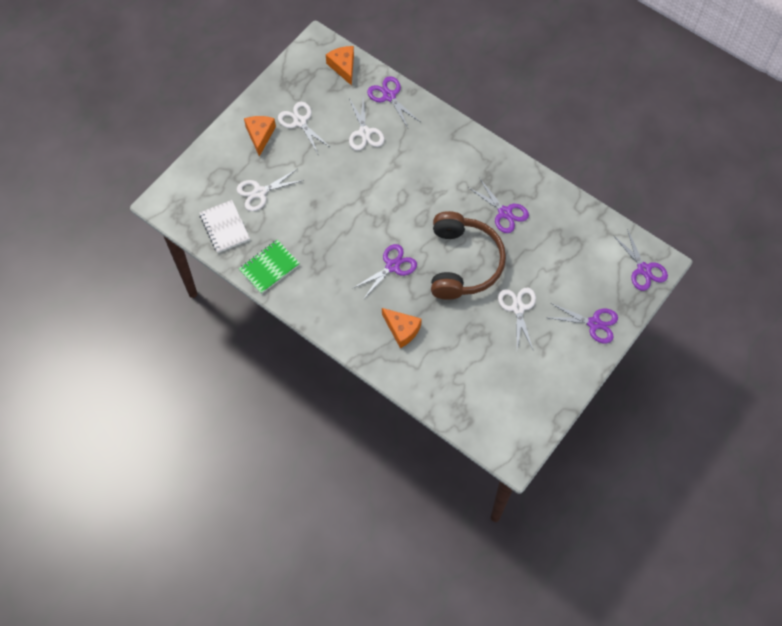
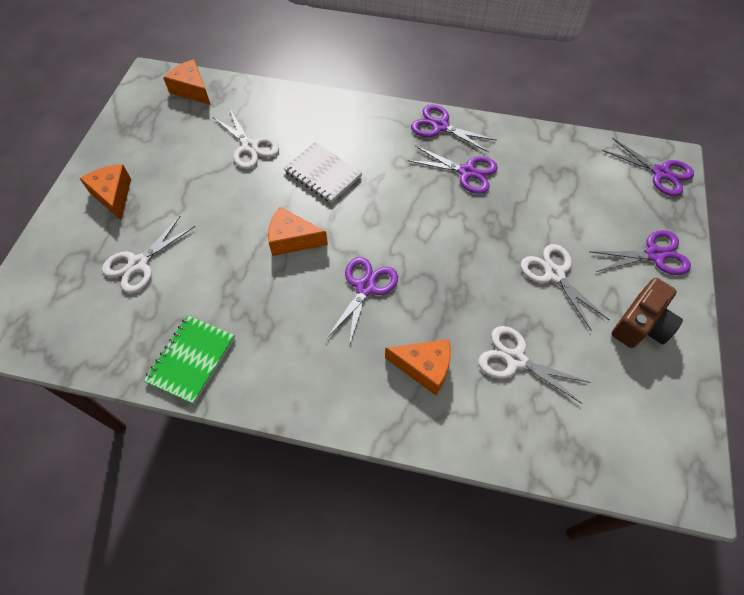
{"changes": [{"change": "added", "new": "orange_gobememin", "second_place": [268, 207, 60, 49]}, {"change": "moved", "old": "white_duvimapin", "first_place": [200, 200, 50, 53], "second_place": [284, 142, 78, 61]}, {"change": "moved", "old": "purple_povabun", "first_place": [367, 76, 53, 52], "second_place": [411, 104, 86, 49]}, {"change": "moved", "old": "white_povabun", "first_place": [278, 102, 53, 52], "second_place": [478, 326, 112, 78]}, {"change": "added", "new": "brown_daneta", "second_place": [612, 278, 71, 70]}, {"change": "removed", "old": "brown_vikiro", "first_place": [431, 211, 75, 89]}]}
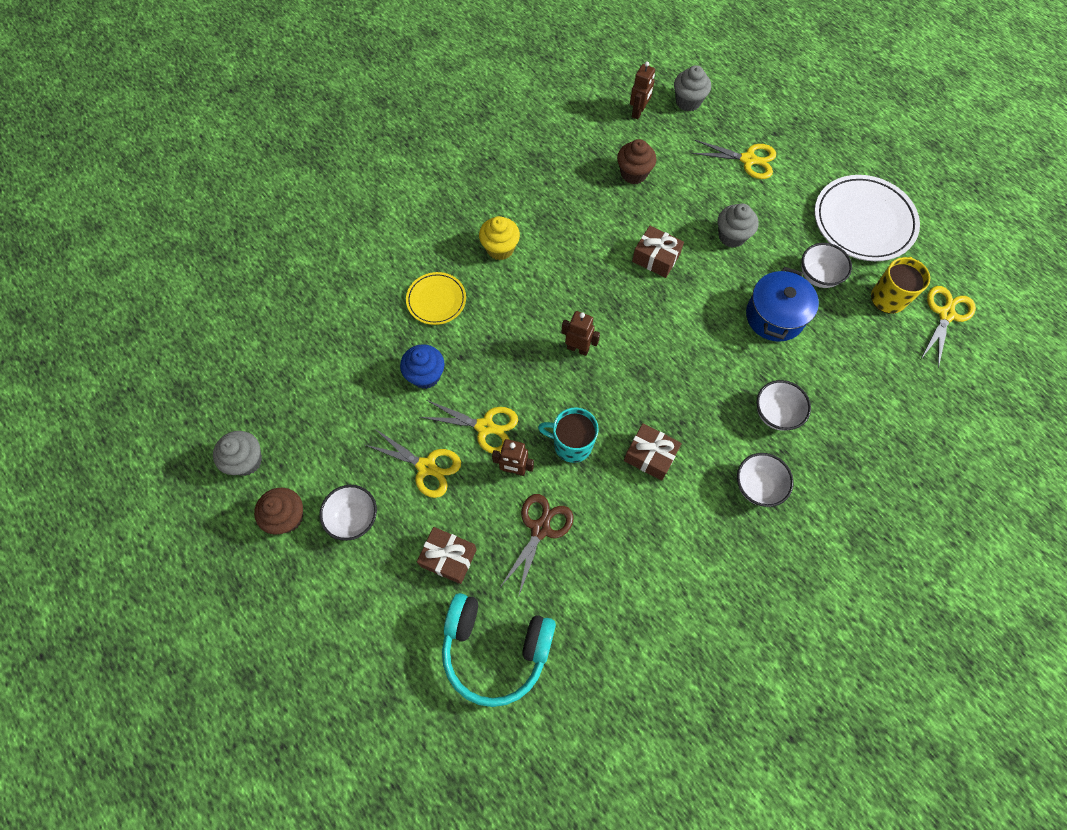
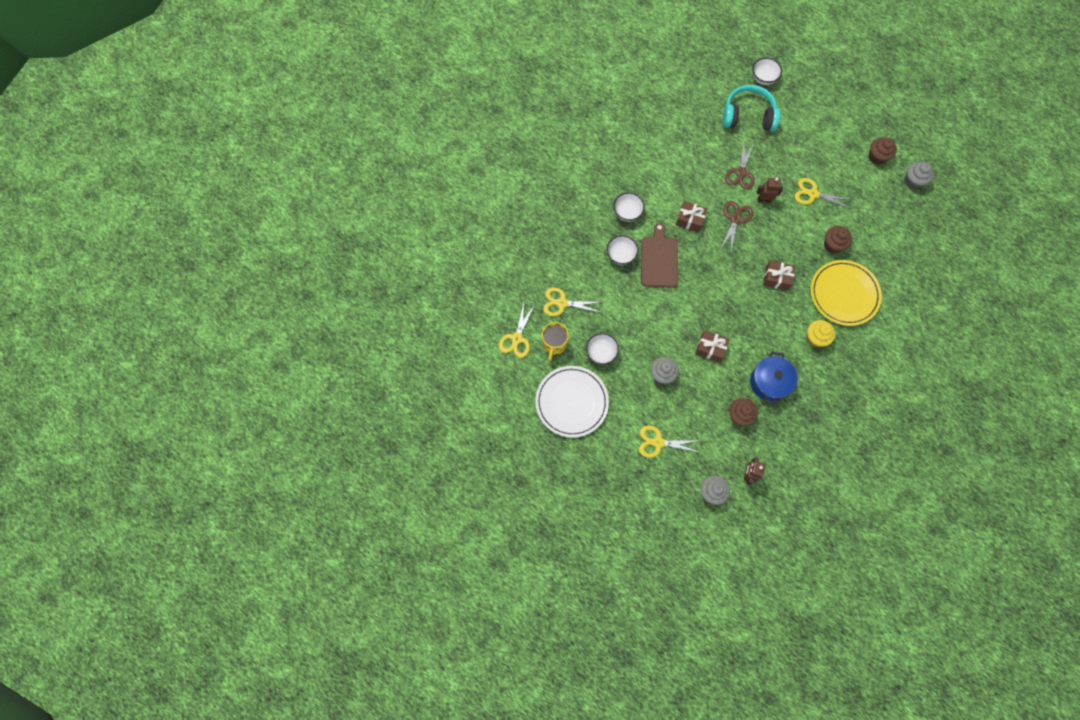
{"changes": [{"change": "moved", "old": "yellow_povabun", "first_place": [420, 400, 98, 53], "second_place": [543, 287, 59, 29]}, {"change": "added", "new": "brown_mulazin", "second_place": [641, 223, 37, 65]}, {"change": "replaced", "old": "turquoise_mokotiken", "new": "brown_povabun", "first_place": [538, 407, 61, 56], "second_place": [720, 201, 33, 51]}, {"change": "moved", "old": "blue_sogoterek", "first_place": [746, 267, 73, 75], "second_place": [750, 351, 48, 54]}, {"change": "moved", "old": "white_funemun", "first_place": [320, 485, 57, 56], "second_place": [752, 57, 30, 28]}, {"change": "moved", "old": "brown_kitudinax", "first_place": [417, 527, 60, 57], "second_place": [763, 261, 32, 30]}, {"change": "resized", "old": "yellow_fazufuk", "first_place": [406, 272, 60, 53], "second_place": [811, 260, 71, 66], "factor": 1.79}, {"change": "recoloured", "old": "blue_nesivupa", "new": "brown_nesivupa", "first_place": [400, 344, 45, 45], "second_place": [824, 226, 28, 27]}, {"change": "removed", "old": "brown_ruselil", "first_place": [561, 311, 39, 45]}]}
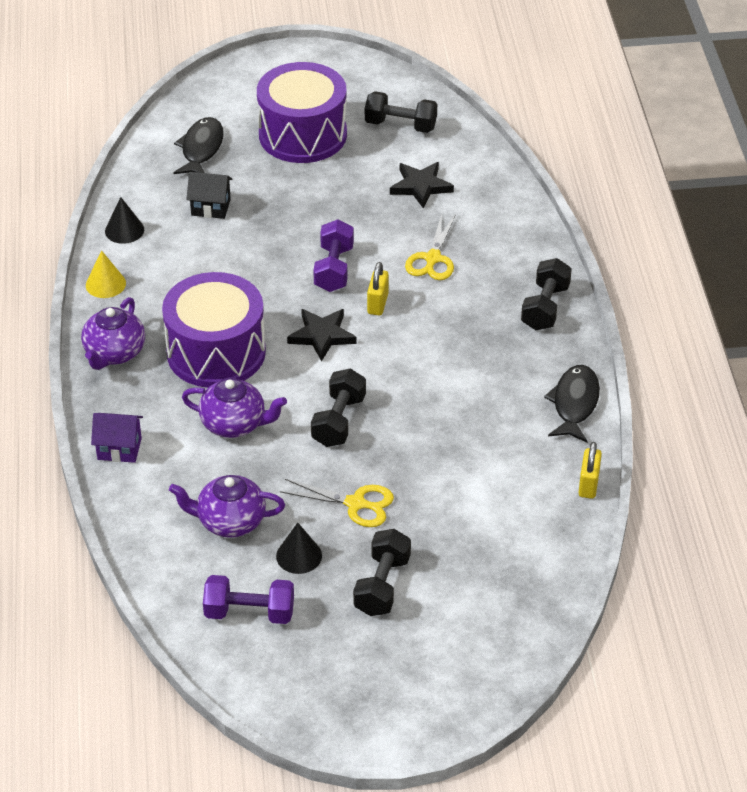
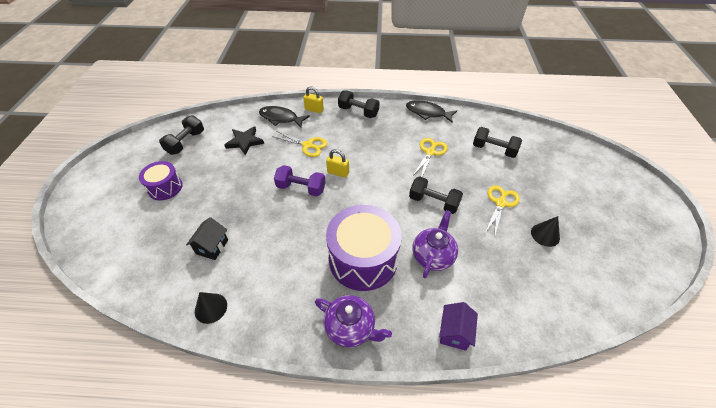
{"changes": [{"change": "resized", "old": "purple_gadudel", "first_place": [257, 62, 90, 101], "second_place": [139, 161, 44, 40], "factor": 0.55}, {"change": "moved", "old": "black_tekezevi", "first_place": [173, 117, 51, 57], "second_place": [259, 106, 51, 21]}, {"change": "moved", "old": "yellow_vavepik", "first_place": [579, 442, 23, 57], "second_place": [303, 87, 21, 26]}, {"change": "added", "new": "yellow_povabun", "second_place": [413, 138, 35, 39]}, {"change": "moved", "old": "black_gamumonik", "first_place": [353, 529, 58, 87], "second_place": [473, 127, 49, 31]}, {"change": "removed", "old": "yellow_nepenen", "first_place": [86, 250, 40, 48]}, {"change": "removed", "old": "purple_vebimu", "first_place": [169, 475, 116, 63]}, {"change": "removed", "old": "purple_gamumonik", "first_place": [203, 575, 91, 49]}, {"change": "removed", "old": "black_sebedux", "first_place": [287, 309, 70, 52]}]}
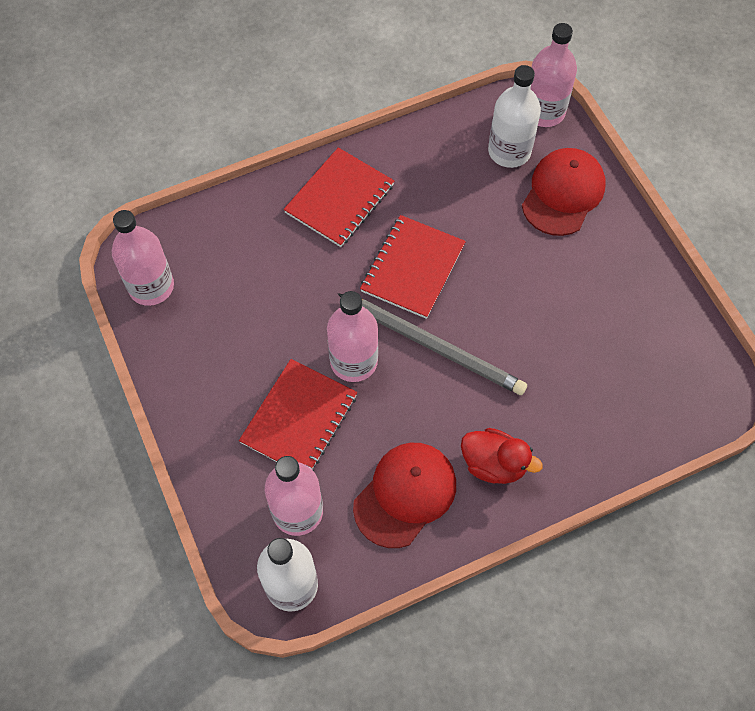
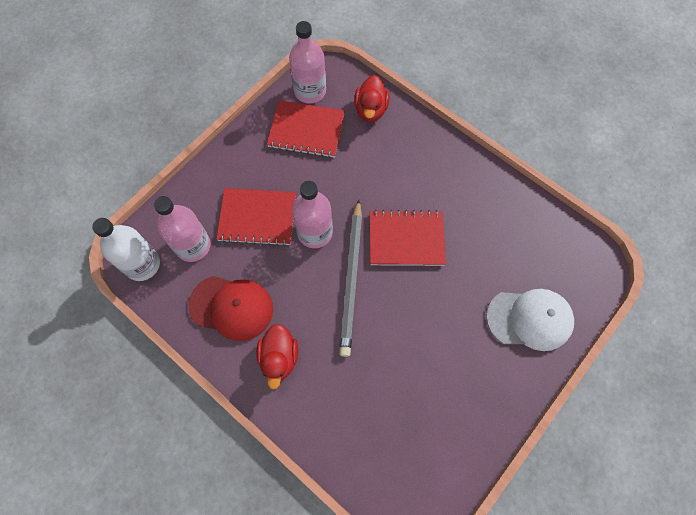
{"changes": [{"change": "moved", "old": "red_duvimapin", "first_place": [284, 147, 110, 100], "second_place": [267, 100, 78, 58]}, {"change": "added", "new": "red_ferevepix", "second_place": [354, 75, 36, 47]}, {"change": "recoloured", "old": "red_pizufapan", "new": "white_pizufapan", "first_place": [522, 148, 83, 88], "second_place": [486, 289, 88, 62]}, {"change": "removed", "old": "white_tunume", "first_place": [488, 65, 53, 103]}, {"change": "removed", "old": "pink_tunume", "first_place": [530, 23, 47, 104]}]}
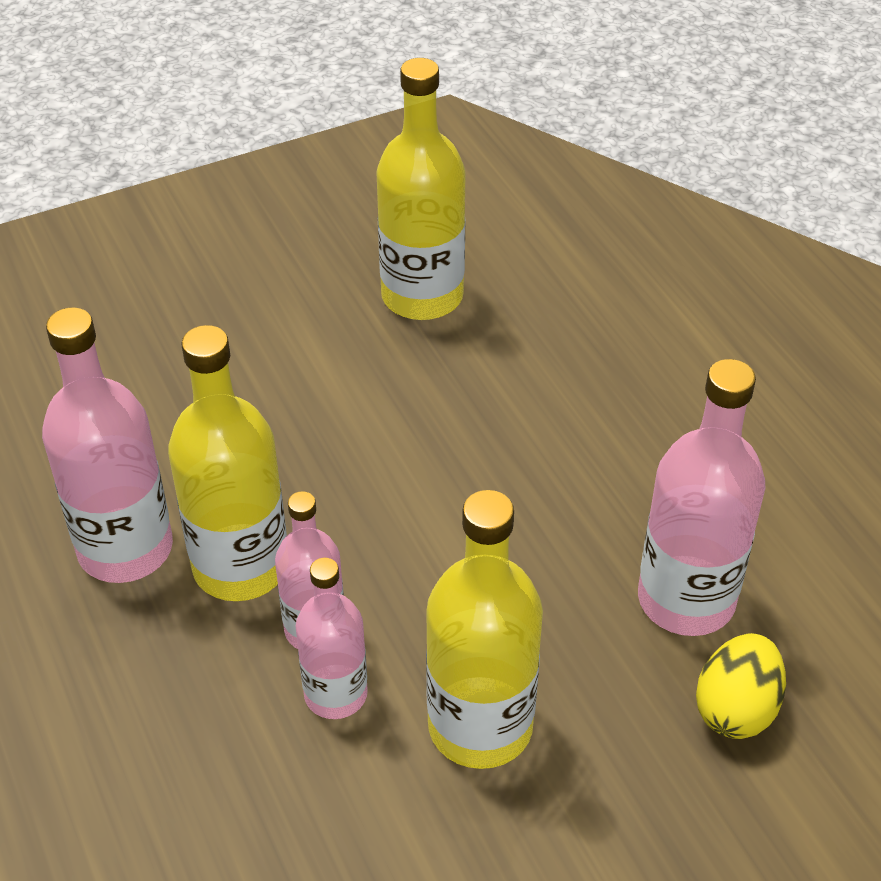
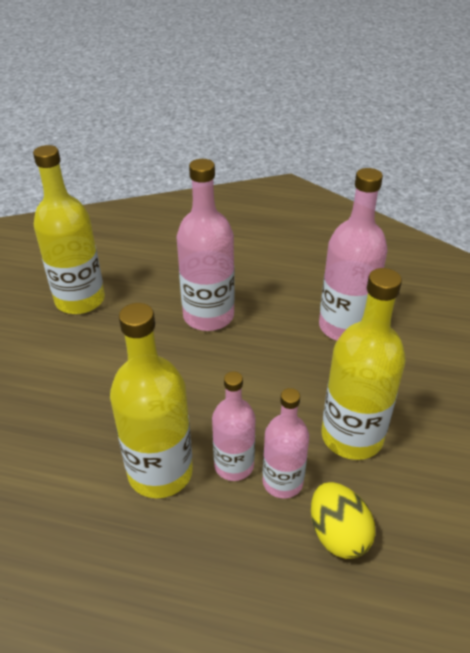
{"changes": [{"change": "moved", "old": "pink_tunume", "first_place": [42, 307, 131, 276], "second_place": [176, 159, 59, 172]}, {"change": "moved", "old": "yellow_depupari", "first_place": [696, 633, 90, 106], "second_place": [311, 482, 64, 77]}]}
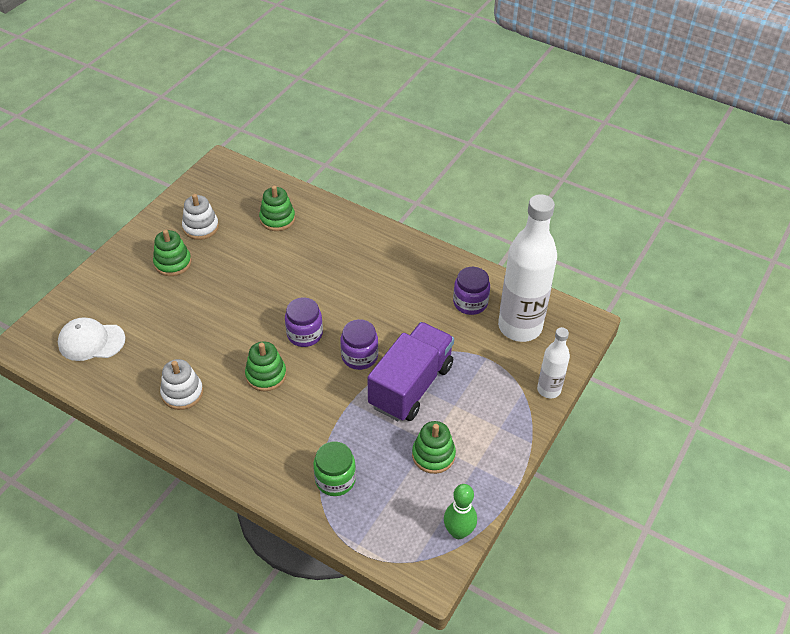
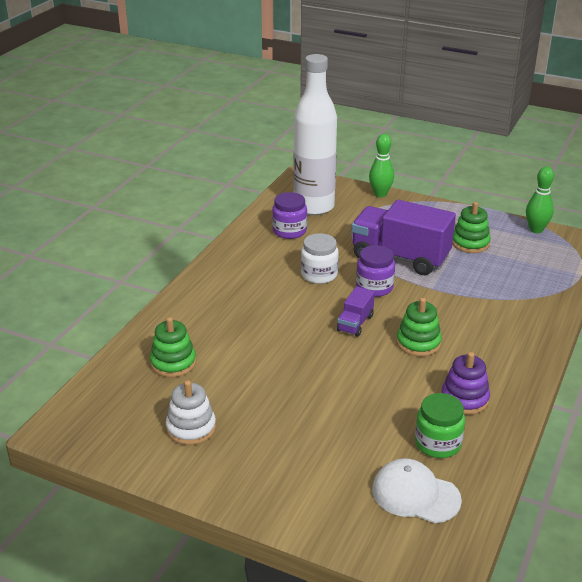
{"changes": [{"change": "added", "new": "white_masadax", "second_place": [301, 233, 38, 51]}, {"change": "replaced", "old": "purple_masadax", "new": "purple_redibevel", "first_place": [285, 297, 38, 50], "second_place": [337, 286, 38, 51]}, {"change": "replaced", "old": "white_tunume", "new": "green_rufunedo", "first_place": [537, 327, 33, 71], "second_place": [369, 134, 25, 63]}, {"change": "turned", "old": "white_pizufapan", "first_place": [58, 318, 67, 43], "second_place": [372, 458, 90, 65], "degrees": 120}, {"change": "moved", "old": "green_masadax", "first_place": [313, 442, 43, 54], "second_place": [415, 393, 50, 65]}, {"change": "recoloured", "old": "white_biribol", "new": "purple_biribol", "first_place": [160, 359, 43, 51], "second_place": [441, 352, 49, 63]}, {"change": "removed", "old": "green_biribol", "first_place": [153, 230, 38, 46]}]}
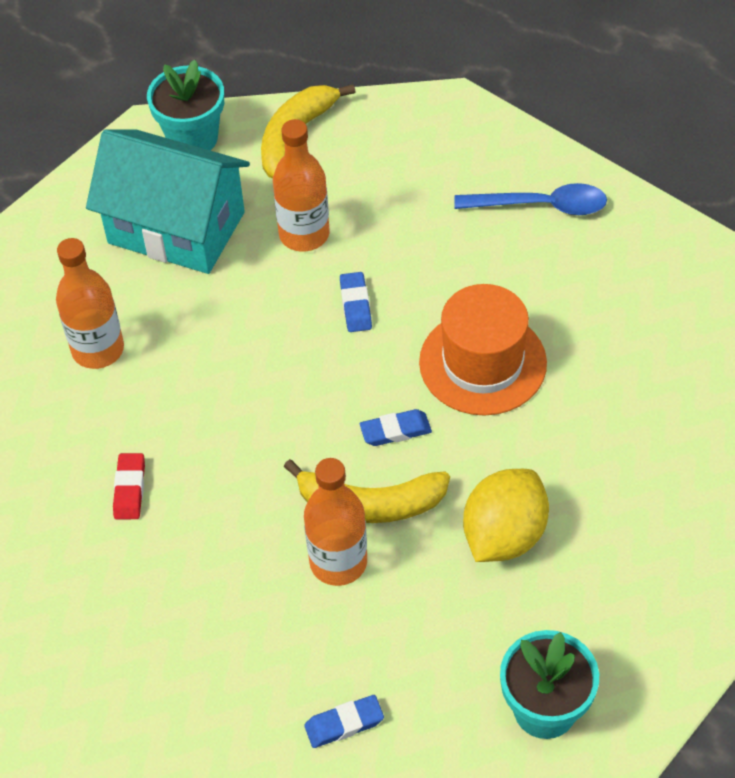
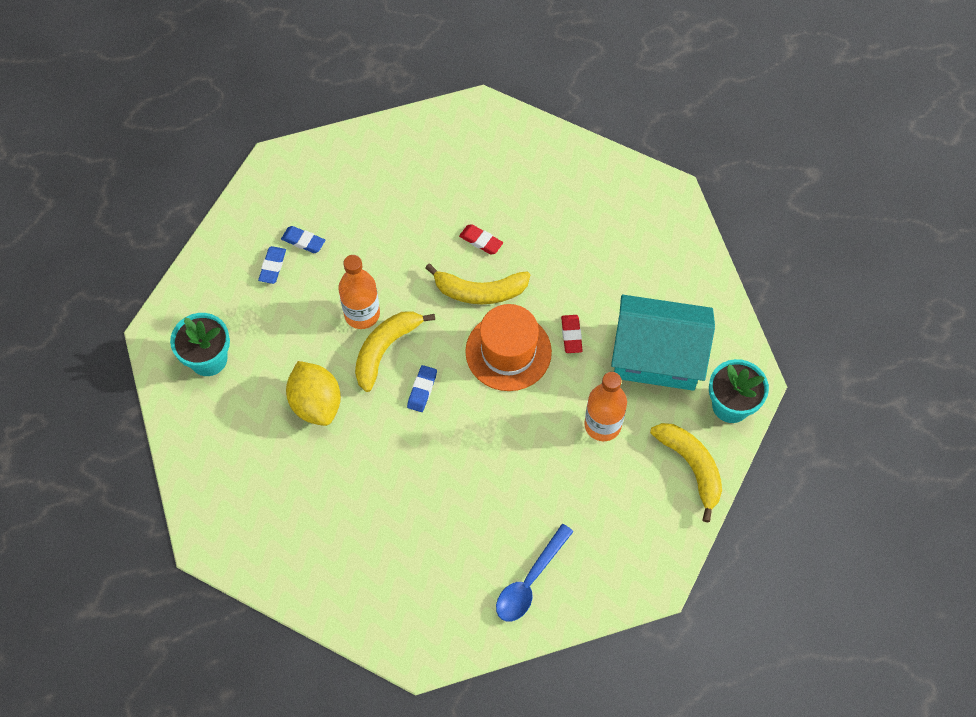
{"changes": [{"change": "moved", "old": "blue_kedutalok", "first_place": [340, 272, 32, 60], "second_place": [281, 226, 44, 27]}, {"change": "added", "new": "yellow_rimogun", "second_place": [425, 264, 105, 40]}, {"change": "moved", "old": "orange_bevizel", "first_place": [419, 284, 128, 132], "second_place": [465, 304, 87, 87]}, {"change": "added", "new": "red_kedutalok", "second_place": [561, 315, 22, 38]}, {"change": "turned", "old": "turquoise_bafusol", "first_place": [86, 129, 164, 145], "second_place": [611, 295, 104, 96], "degrees": 45}, {"change": "removed", "old": "orange_tunume", "first_place": [56, 238, 68, 131]}]}
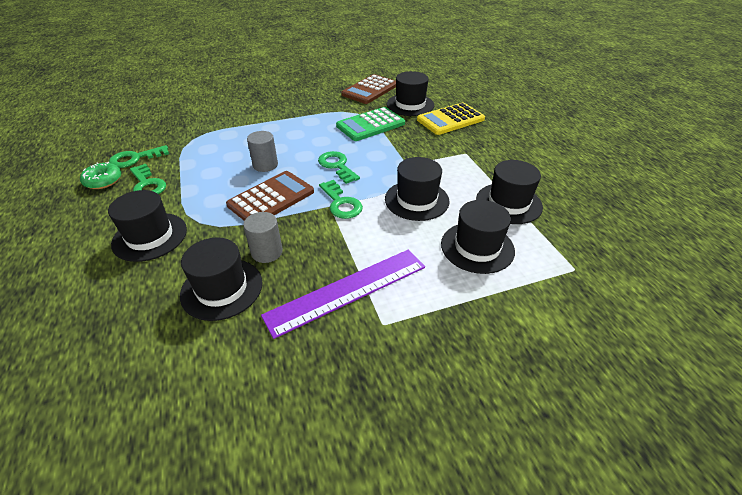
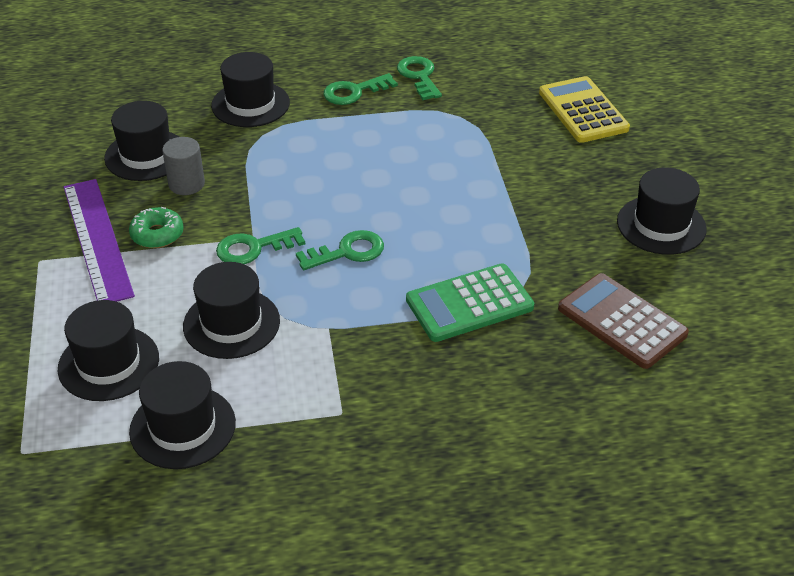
{"changes": [{"change": "moved", "old": "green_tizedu", "first_place": [80, 162, 41, 27], "second_place": [129, 207, 55, 41]}, {"change": "turned", "old": "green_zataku", "first_place": [336, 107, 69, 34], "second_place": [406, 263, 128, 79], "degrees": -90}, {"change": "moved", "old": "yellow_zataku", "first_place": [417, 103, 68, 32], "second_place": [539, 76, 91, 67]}, {"change": "moved", "old": "black_bevizel", "first_place": [387, 71, 47, 45], "second_place": [617, 167, 90, 88]}, {"change": "removed", "old": "brown_zataku", "first_place": [226, 171, 88, 50]}, {"change": "removed", "old": "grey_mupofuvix", "first_place": [247, 131, 31, 41]}]}
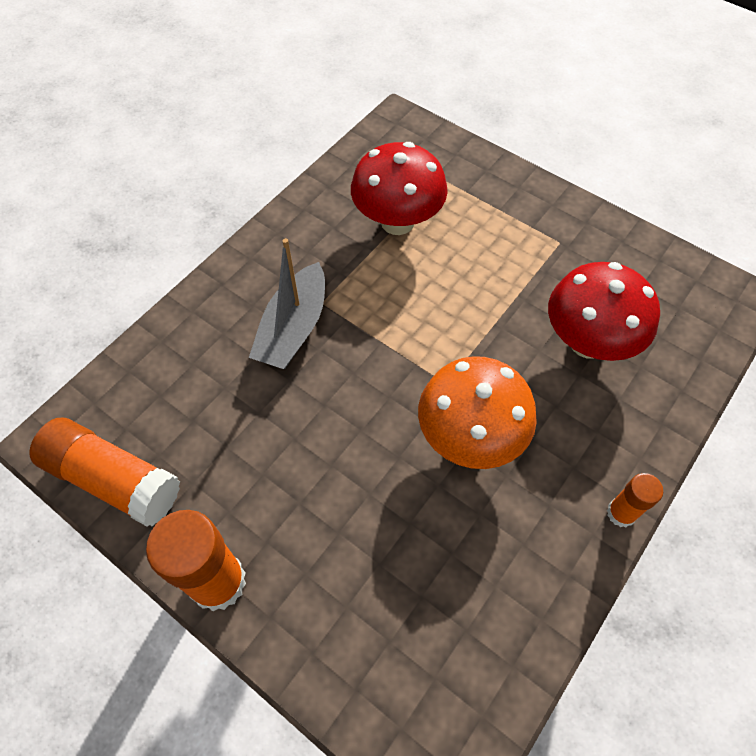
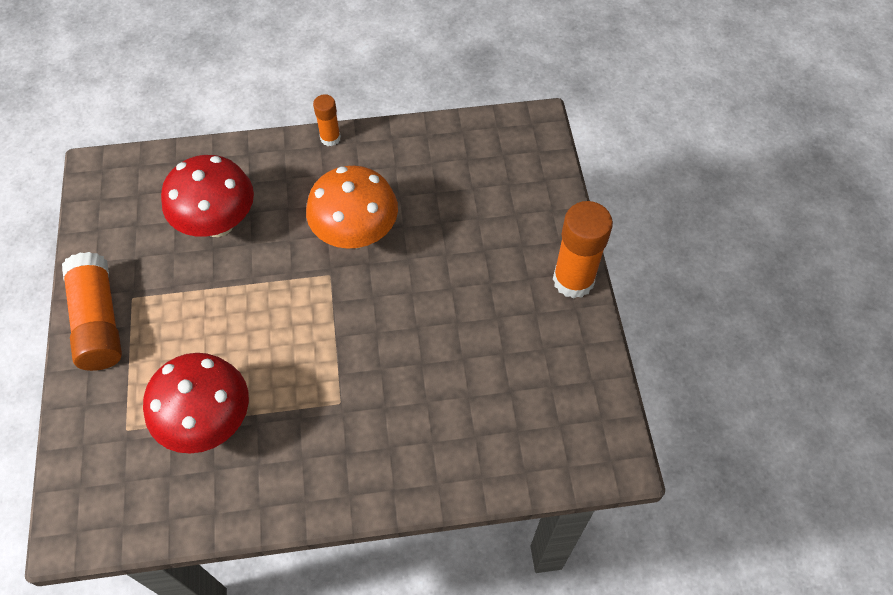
{"changes": [{"change": "moved", "old": "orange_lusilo", "first_place": [29, 418, 151, 108], "second_place": [62, 252, 60, 119]}, {"change": "removed", "old": "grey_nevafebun", "first_place": [249, 238, 76, 131]}]}
